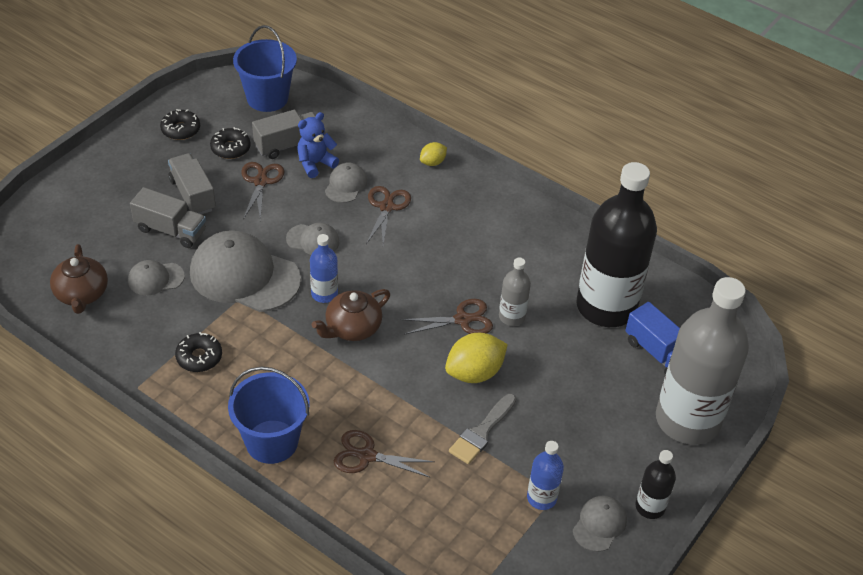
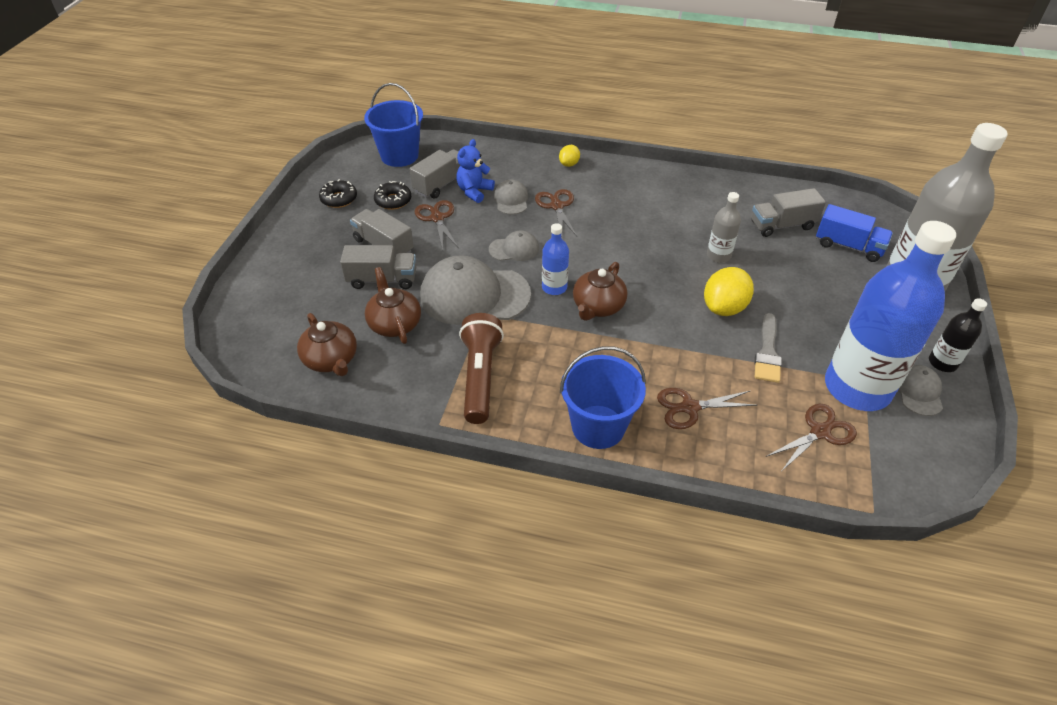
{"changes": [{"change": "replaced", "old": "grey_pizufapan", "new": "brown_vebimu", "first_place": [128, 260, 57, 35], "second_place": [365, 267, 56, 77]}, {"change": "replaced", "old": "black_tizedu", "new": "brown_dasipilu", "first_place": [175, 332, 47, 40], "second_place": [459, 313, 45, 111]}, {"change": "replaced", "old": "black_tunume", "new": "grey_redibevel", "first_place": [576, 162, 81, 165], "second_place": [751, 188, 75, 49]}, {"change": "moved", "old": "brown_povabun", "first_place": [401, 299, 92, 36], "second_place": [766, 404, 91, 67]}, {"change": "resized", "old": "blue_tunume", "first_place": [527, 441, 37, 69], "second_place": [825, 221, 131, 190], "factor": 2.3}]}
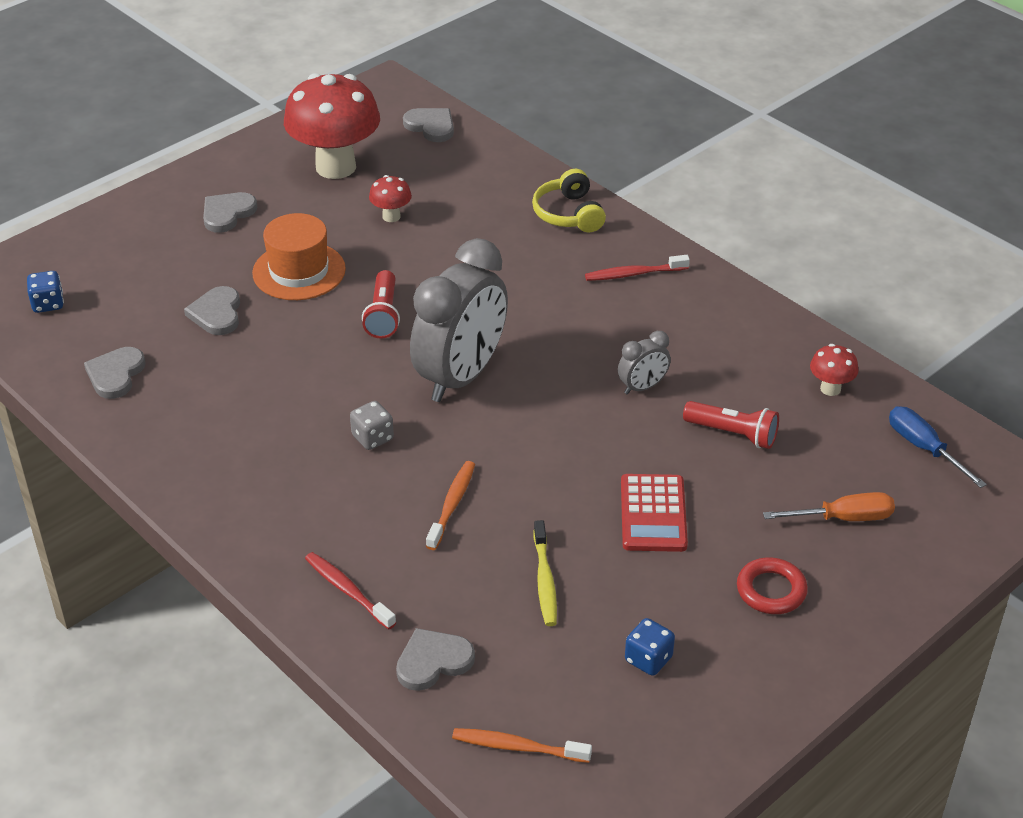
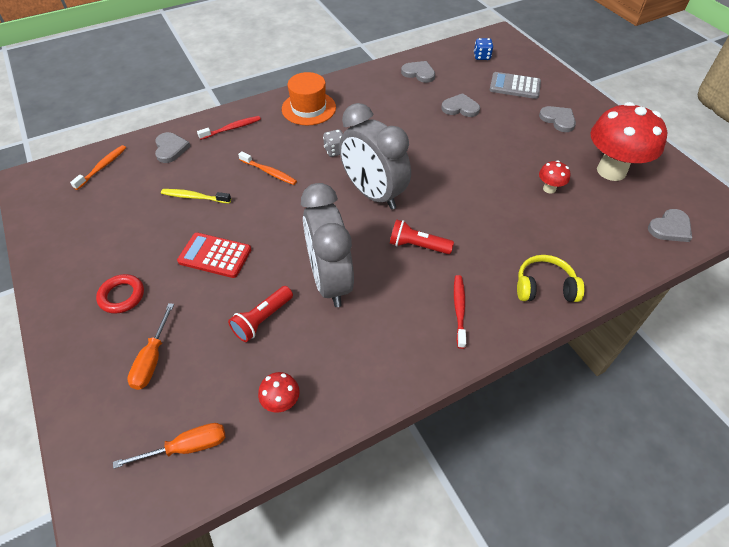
{"changes": [{"change": "recoloured", "old": "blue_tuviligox", "new": "orange_tuviligox", "first_place": [889, 407, 98, 81], "second_place": [113, 423, 112, 46]}, {"change": "moved", "old": "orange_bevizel", "first_place": [252, 213, 94, 87], "second_place": [282, 72, 54, 53]}, {"change": "resized", "old": "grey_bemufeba", "first_place": [618, 331, 53, 64], "second_place": [301, 183, 53, 124], "factor": 2.26}, {"change": "moved", "old": "red_dasipilu", "first_place": [362, 270, 38, 69], "second_place": [390, 219, 64, 35]}, {"change": "added", "new": "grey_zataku", "second_place": [490, 72, 51, 27]}, {"change": "removed", "old": "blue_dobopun", "first_place": [625, 618, 50, 58]}]}
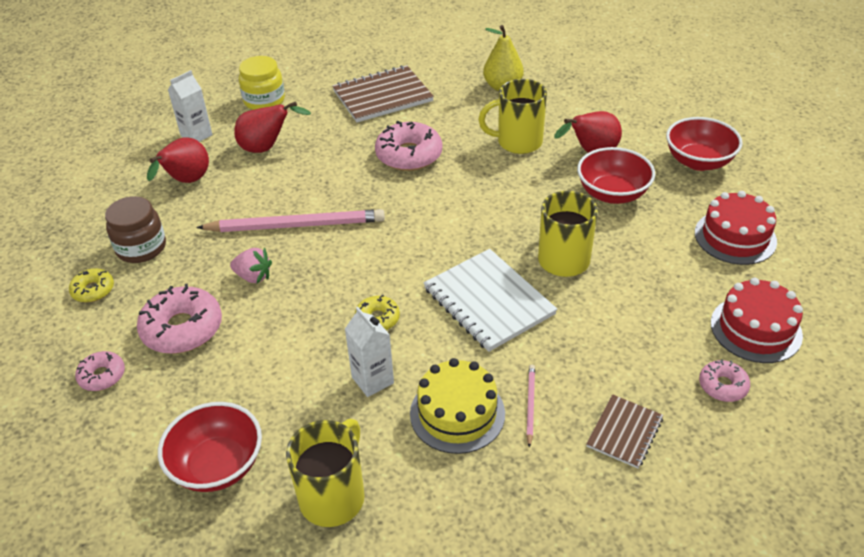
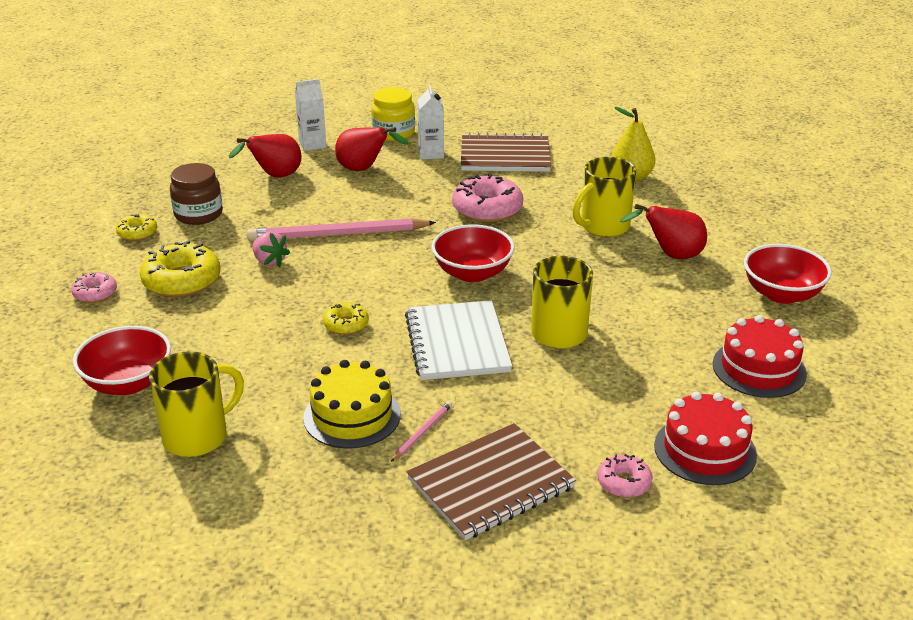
{"changes": [{"change": "recoloured", "old": "pink_tizedu", "new": "yellow_tizedu", "first_place": [137, 284, 85, 70], "second_place": [140, 241, 80, 56]}, {"change": "turned", "old": "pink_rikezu", "first_place": [196, 209, 189, 23], "second_place": [247, 218, 189, 23], "degrees": 150}, {"change": "resized", "old": "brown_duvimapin", "first_place": [586, 394, 77, 74], "second_place": [407, 423, 169, 117], "factor": 1.79}, {"change": "moved", "old": "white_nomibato", "first_place": [345, 307, 49, 90], "second_place": [417, 84, 27, 76]}, {"change": "moved", "old": "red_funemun", "first_place": [577, 147, 78, 57], "second_place": [432, 224, 83, 58]}, {"change": "turned", "old": "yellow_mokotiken", "first_place": [478, 79, 69, 75], "second_place": [573, 157, 63, 80], "degrees": -60}]}
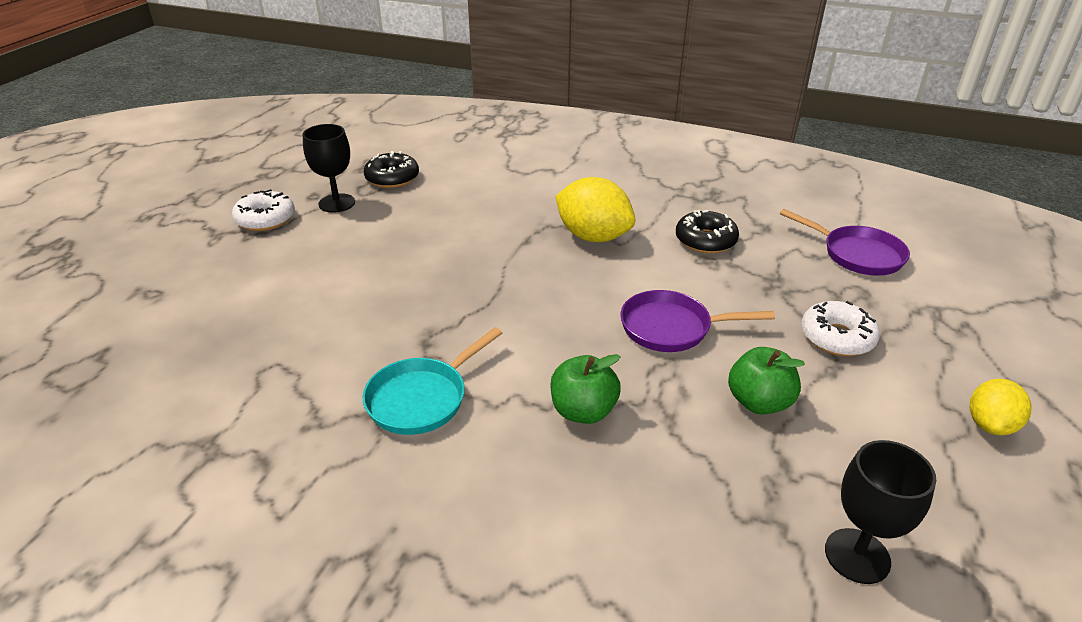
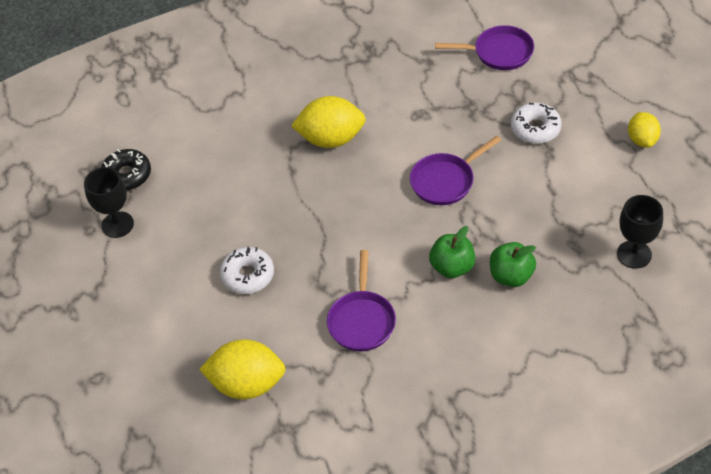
{"changes": [{"change": "added", "new": "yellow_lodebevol", "second_place": [199, 339, 87, 60]}, {"change": "moved", "old": "white_tizedu", "first_place": [232, 189, 63, 42], "second_place": [220, 247, 54, 47]}, {"change": "recoloured", "old": "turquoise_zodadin", "new": "purple_zodadin", "first_place": [362, 327, 140, 108], "second_place": [327, 250, 69, 101]}, {"change": "moved", "old": "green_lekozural", "first_place": [728, 347, 77, 67], "second_place": [490, 242, 46, 45]}, {"change": "removed", "old": "black_tizedu", "first_place": [676, 210, 63, 43]}]}
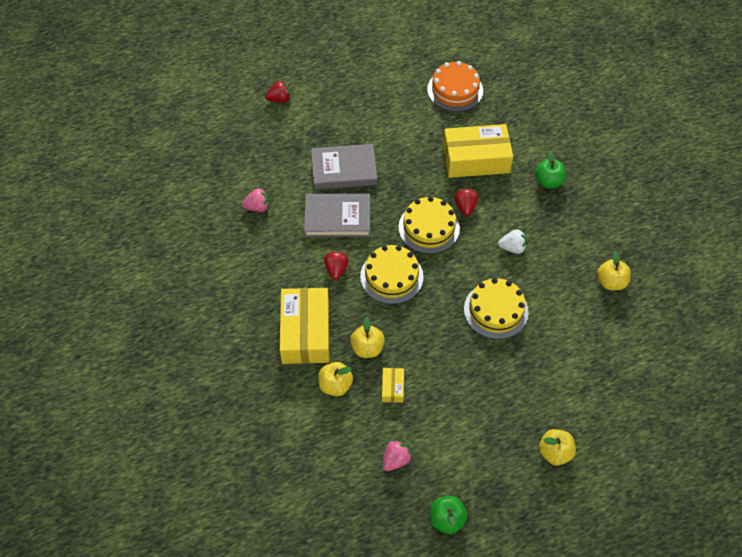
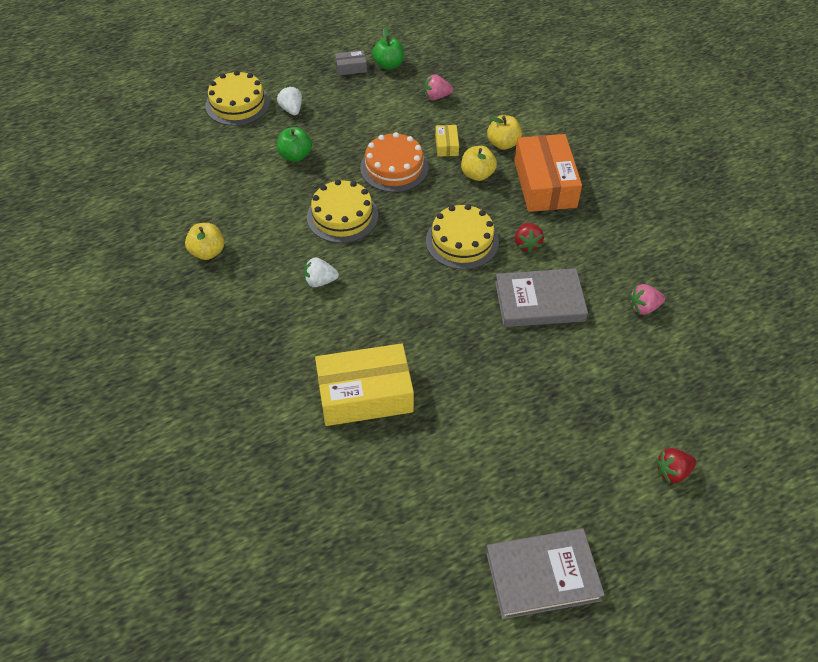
{"changes": [{"change": "moved", "old": "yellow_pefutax", "first_place": [398, 196, 62, 58], "second_place": [205, 71, 65, 55]}, {"change": "replaced", "old": "yellow_lekozural", "new": "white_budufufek", "first_place": [539, 429, 37, 37], "second_place": [277, 86, 25, 29]}, {"change": "moved", "old": "green_lekozural", "first_place": [535, 151, 31, 37], "second_place": [277, 127, 35, 35]}, {"change": "added", "new": "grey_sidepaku", "second_place": [335, 50, 32, 25]}, {"change": "moved", "old": "orange_pefutax", "first_place": [427, 61, 56, 51], "second_place": [360, 132, 69, 60]}, {"change": "turned", "old": "pink_budufufek", "first_place": [382, 440, 30, 31], "second_place": [424, 74, 29, 26], "degrees": 45}, {"change": "moved", "old": "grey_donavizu", "first_place": [311, 144, 66, 46], "second_place": [486, 528, 119, 91]}, {"change": "recoloured", "old": "yellow_sidepaku", "new": "orange_sidepaku", "first_place": [280, 288, 49, 76], "second_place": [514, 134, 68, 78]}, {"change": "removed", "old": "red_budufufek", "first_place": [455, 188, 23, 28]}]}
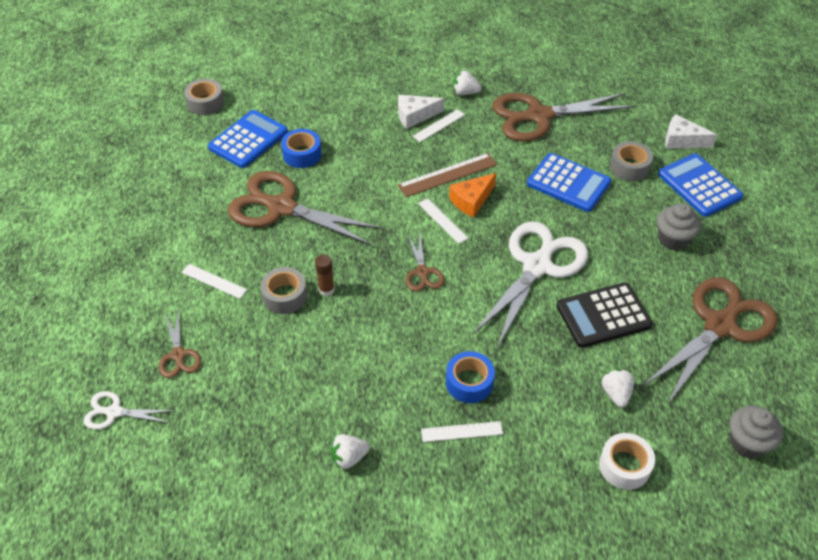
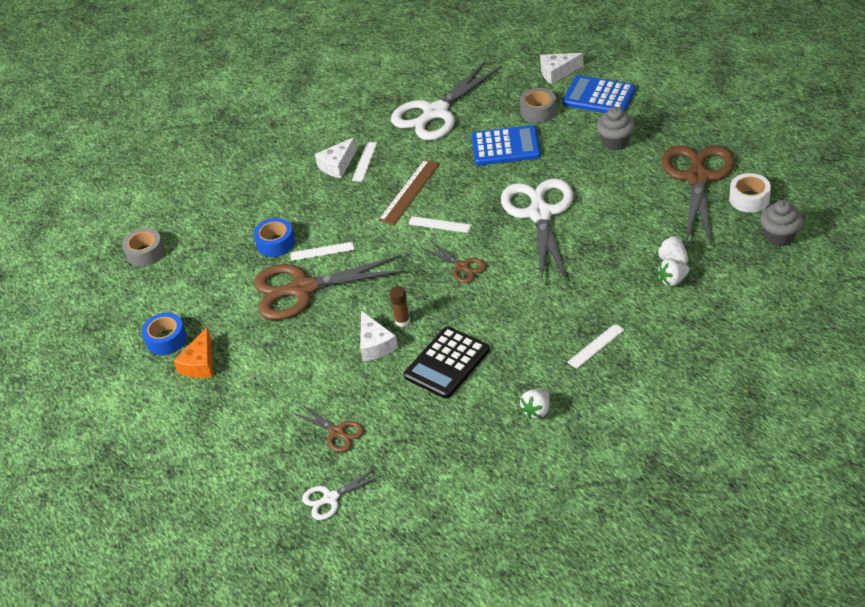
{"changes": [{"change": "moved", "old": "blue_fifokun", "first_place": [446, 351, 49, 52], "second_place": [142, 313, 45, 42]}, {"change": "moved", "old": "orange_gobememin", "first_place": [449, 173, 47, 45], "second_place": [173, 327, 40, 51]}, {"change": "moved", "old": "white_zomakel", "first_place": [181, 264, 66, 35], "second_place": [290, 242, 64, 19]}, {"change": "replaced", "old": "grey_fifokun", "new": "white_gobememin", "first_place": [261, 267, 46, 47], "second_place": [360, 311, 38, 50]}, {"change": "recoloured", "old": "brown_povabun", "new": "white_povabun", "first_place": [492, 93, 143, 48], "second_place": [391, 61, 111, 79]}, {"change": "moved", "old": "black_zataku", "first_place": [557, 282, 95, 66], "second_place": [404, 327, 86, 72]}, {"change": "moved", "old": "white_budufufek", "first_place": [453, 71, 29, 24], "second_place": [657, 259, 33, 28]}, {"change": "moved", "old": "white_fifokun", "first_place": [599, 433, 56, 57], "second_place": [729, 173, 42, 40]}, {"change": "removed", "old": "blue_zataku", "first_place": [208, 110, 80, 58]}]}
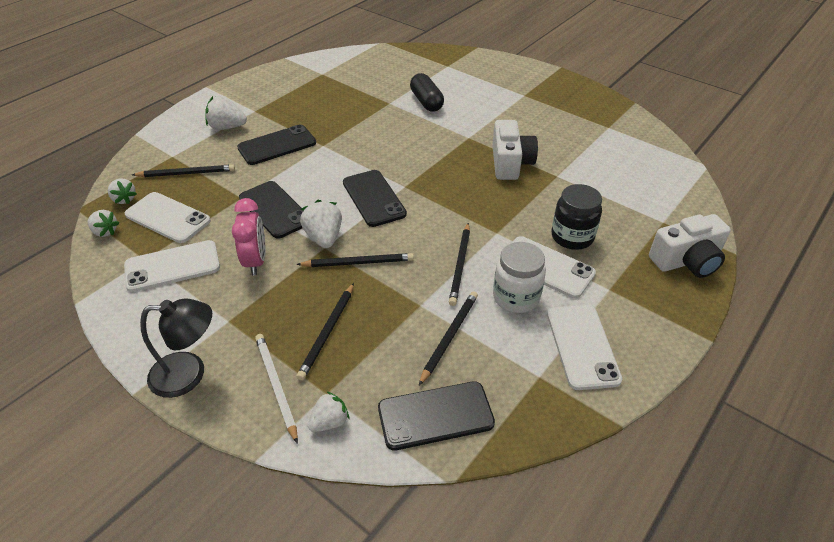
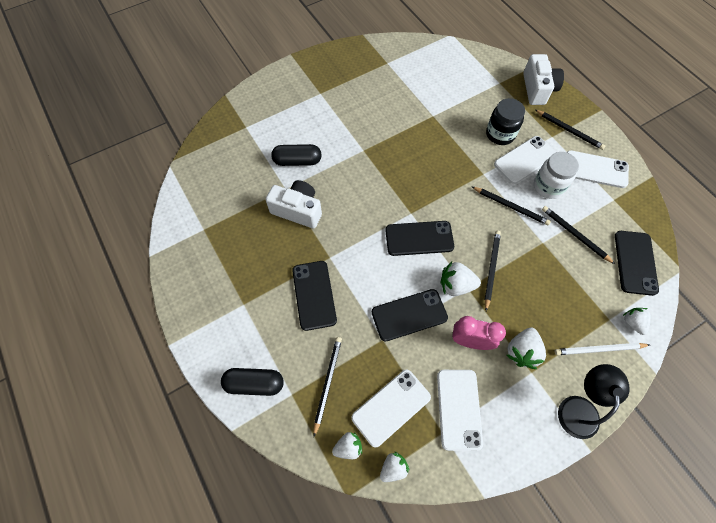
{"changes": [{"change": "added", "new": "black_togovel", "second_place": [221, 368, 63, 28]}, {"change": "moved", "old": "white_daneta", "first_place": [492, 120, 46, 60], "second_place": [266, 180, 56, 49]}, {"change": "moved", "old": "white_budufufek", "first_place": [205, 95, 42, 35], "second_place": [506, 328, 40, 41]}, {"change": "moved", "old": "black_rikezu", "first_place": [296, 283, 58, 97], "second_place": [535, 110, 70, 40]}]}
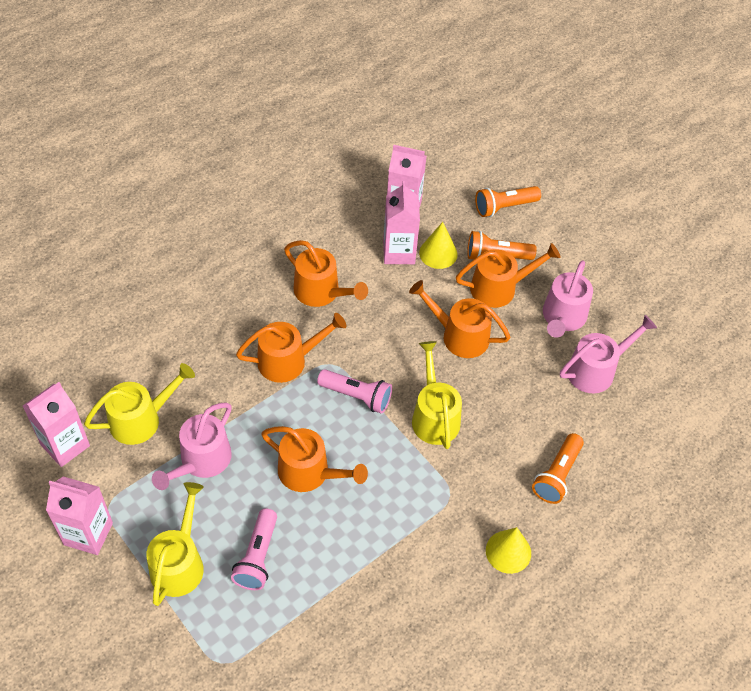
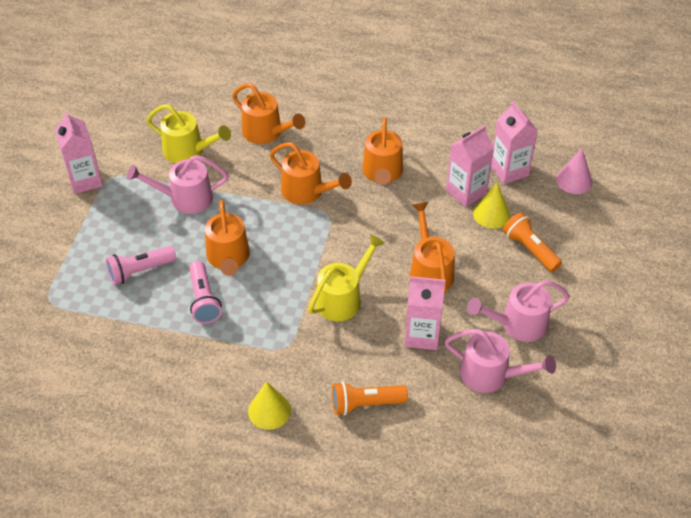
{"changes": [{"change": "moved", "old": "pink_dasipilu", "first_place": [317, 369, 75, 45], "second_place": [189, 261, 33, 63]}, {"change": "moved", "old": "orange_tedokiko", "first_place": [456, 243, 105, 65], "second_place": [232, 83, 73, 61]}, {"change": "moved", "old": "pink_nomibato", "first_place": [23, 382, 67, 85], "second_place": [405, 276, 40, 74]}, {"change": "added", "new": "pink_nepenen", "second_place": [556, 149, 36, 45]}, {"change": "removed", "old": "yellow_tedokiko", "first_place": [146, 482, 58, 124]}, {"change": "removed", "old": "orange_dasipilu", "first_place": [475, 186, 66, 31]}]}
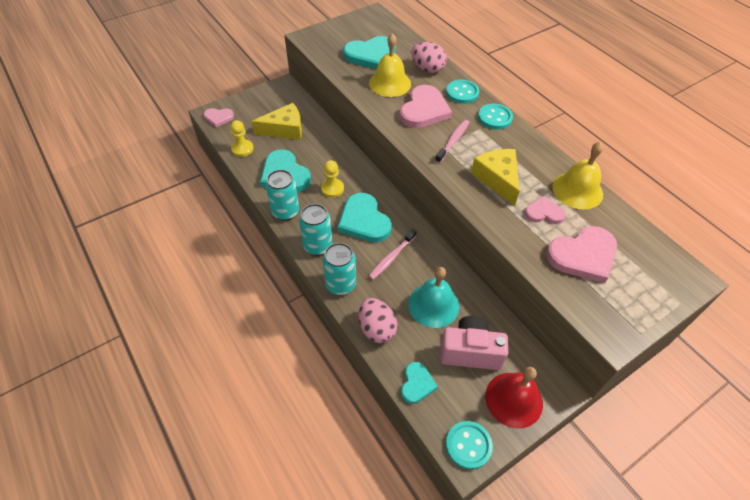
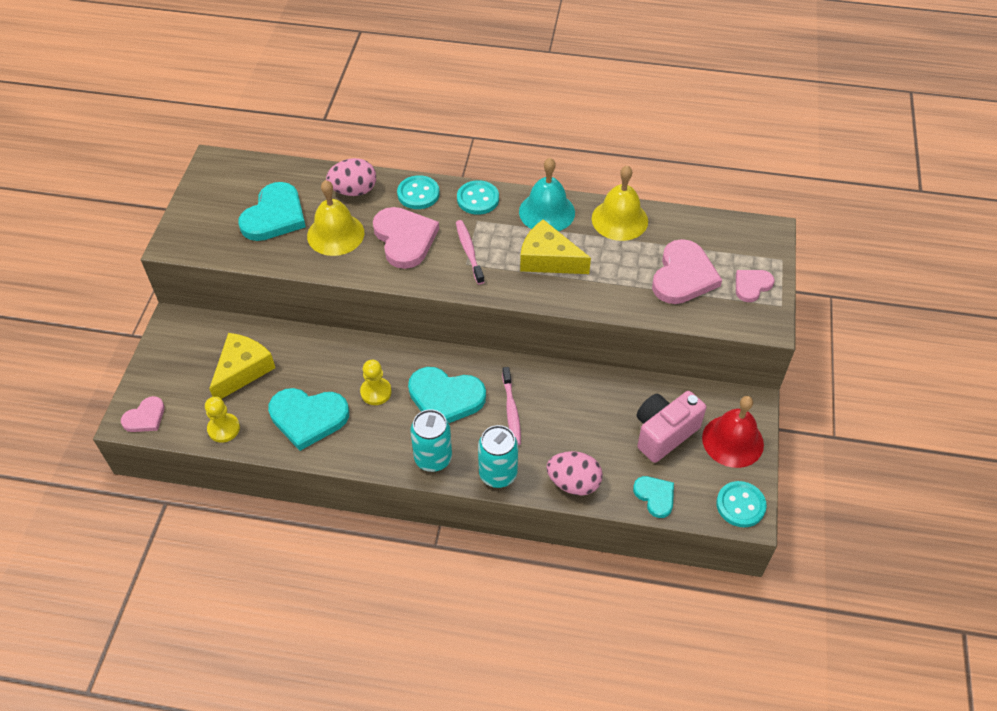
{"changes": [{"change": "moved", "old": "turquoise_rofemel", "first_place": [408, 267, 51, 61], "second_place": [519, 158, 56, 73]}, {"change": "moved", "old": "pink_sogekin", "first_place": [525, 196, 40, 28], "second_place": [736, 270, 39, 32]}, {"change": "removed", "old": "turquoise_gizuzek", "first_place": [266, 170, 33, 51]}]}
